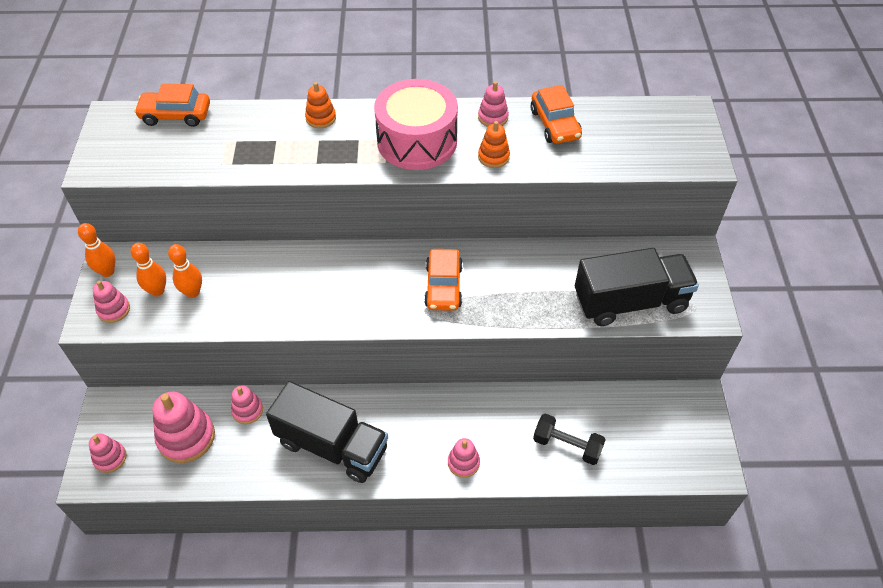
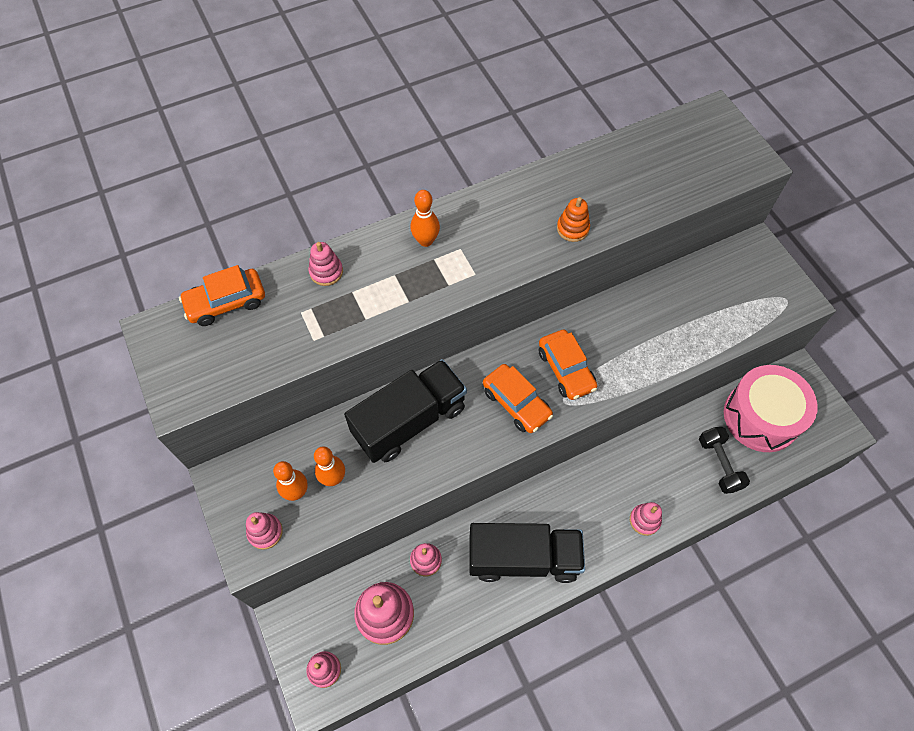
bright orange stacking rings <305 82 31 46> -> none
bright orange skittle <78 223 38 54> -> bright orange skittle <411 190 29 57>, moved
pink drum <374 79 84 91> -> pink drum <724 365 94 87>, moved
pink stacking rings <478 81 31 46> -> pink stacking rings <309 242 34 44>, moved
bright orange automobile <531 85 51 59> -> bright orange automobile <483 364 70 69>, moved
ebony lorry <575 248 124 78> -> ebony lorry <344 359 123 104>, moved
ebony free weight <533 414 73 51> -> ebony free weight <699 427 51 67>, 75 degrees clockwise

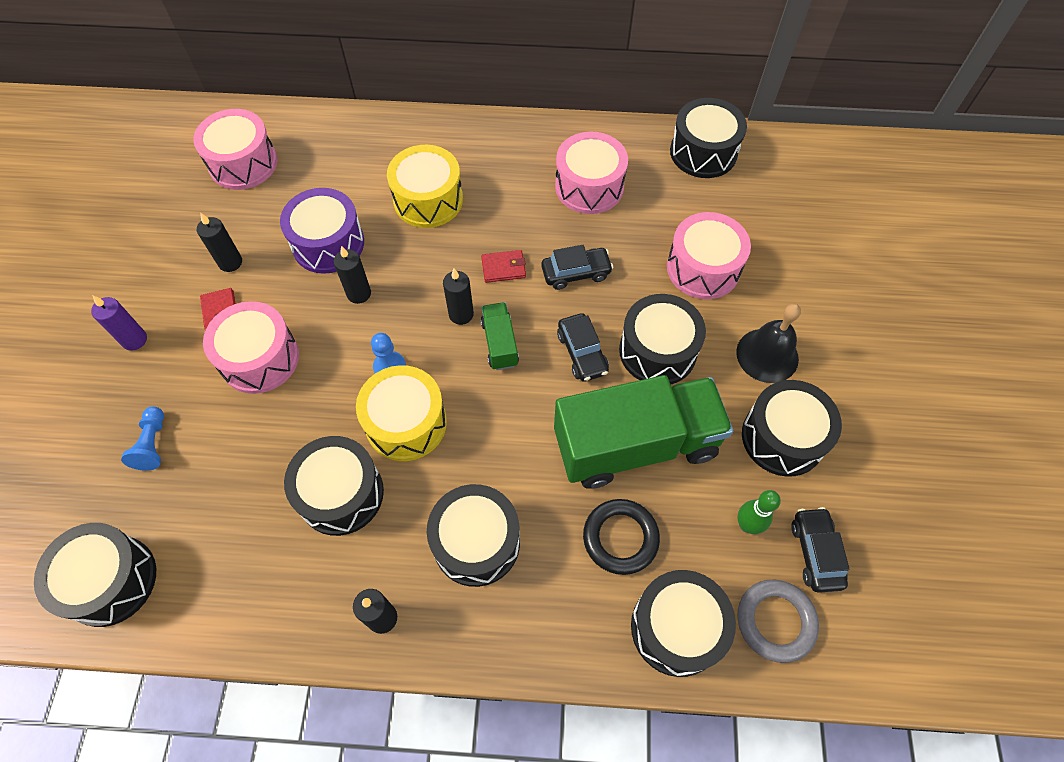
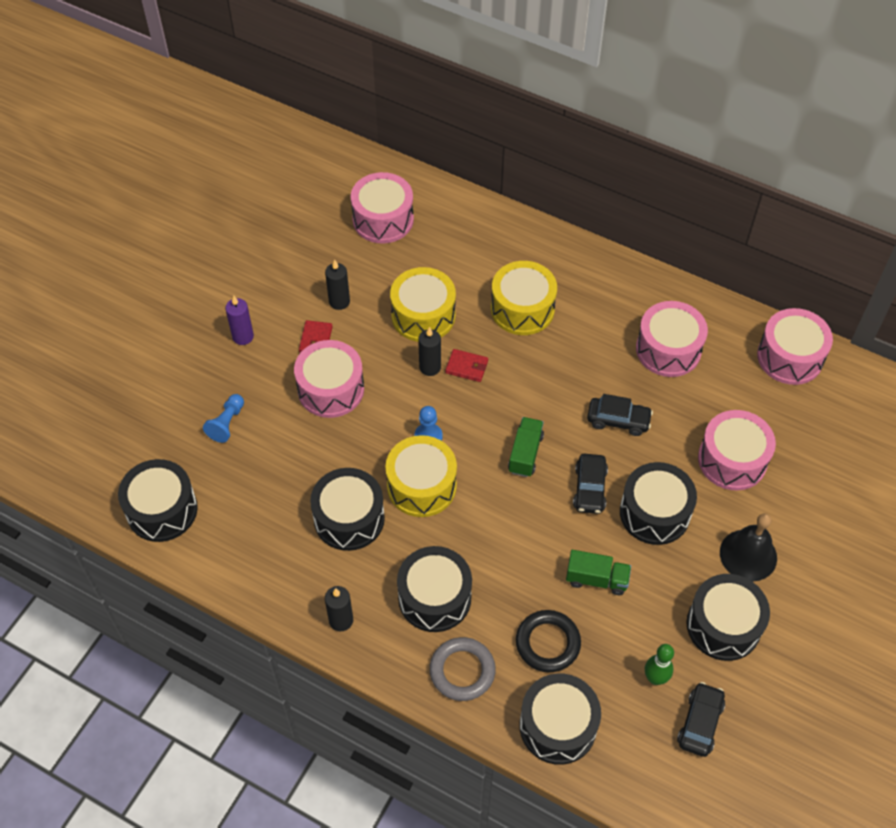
ebony pillar candle <443 268 31 57> -> none
red wallet <481 250 45 33> -> red wallet <445 349 43 33>, moved
gray hoop <737 580 82 83> -> gray hoop <429 637 67 64>, moved
violet drum <280 188 84 86> -> golden drum <390 267 66 75>
ebony drum <670 98 77 80> -> pink drum <757 308 76 77>
leaf-green lorry <554 375 179 114> -> leaf-green lorry <566 550 65 45>, x0.44

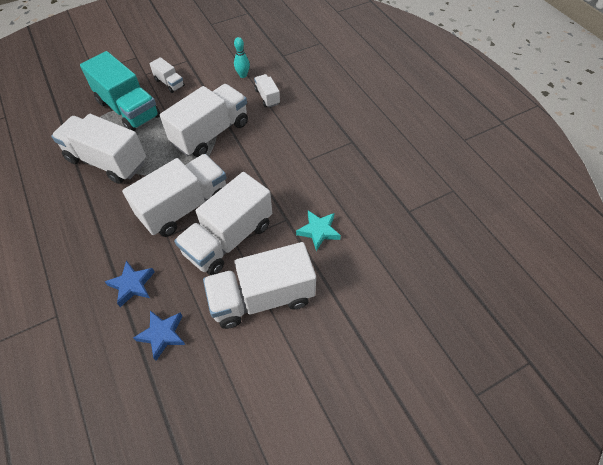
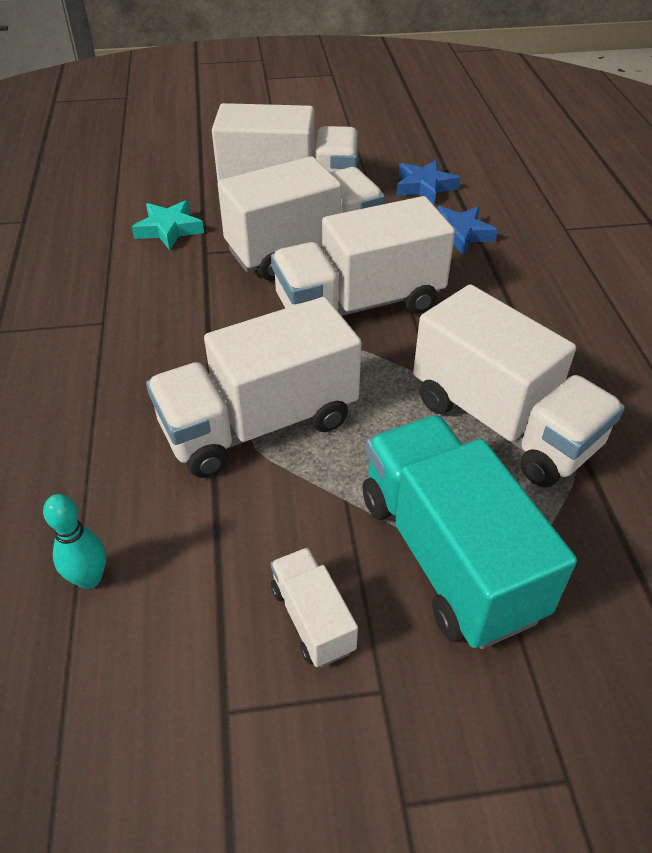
pure white lorry <254 74 26 34> -> none

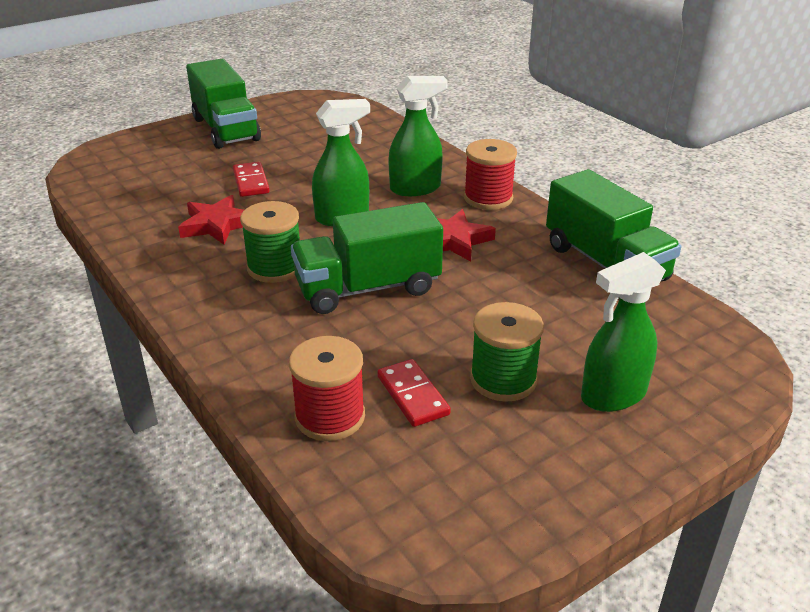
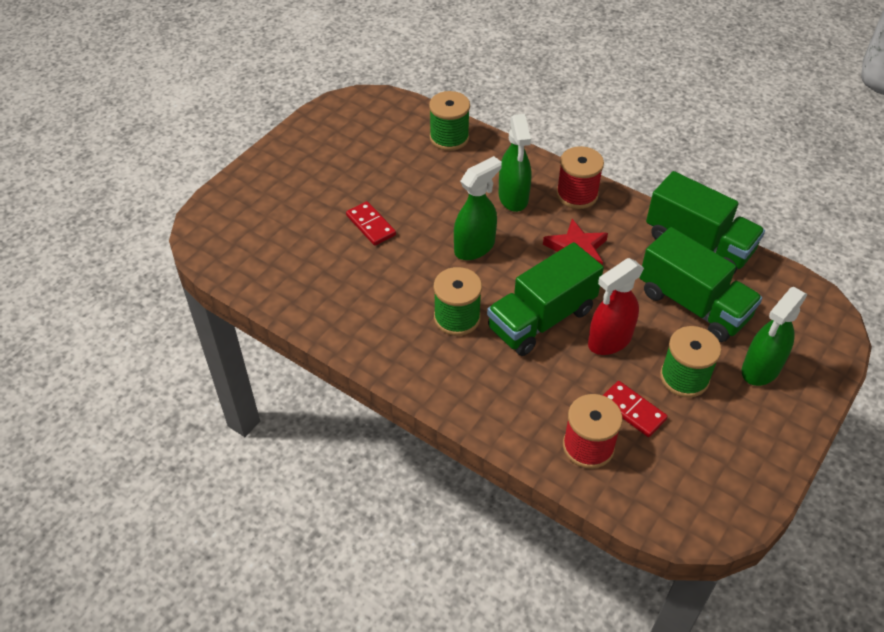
red star shape <178 195 66 50> -> none
none -> leaf-green bobbin <429 91 41 60>
none -> red spray bottle <588 258 56 97>
leaf-green lorry <186 59 75 90> -> leaf-green lorry <639 227 123 115>, moved
leaf-green spray bottle <388 76 60 120> -> leaf-green spray bottle <499 114 32 98>, 120 degrees clockwise

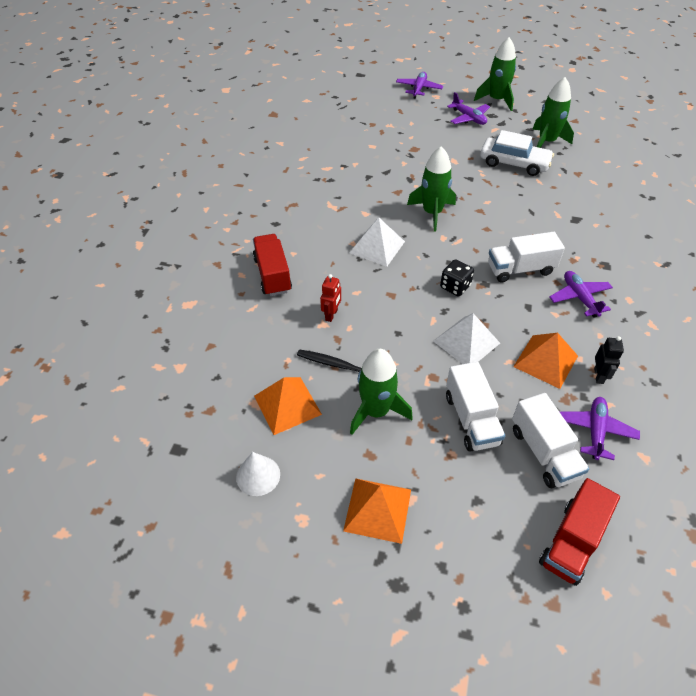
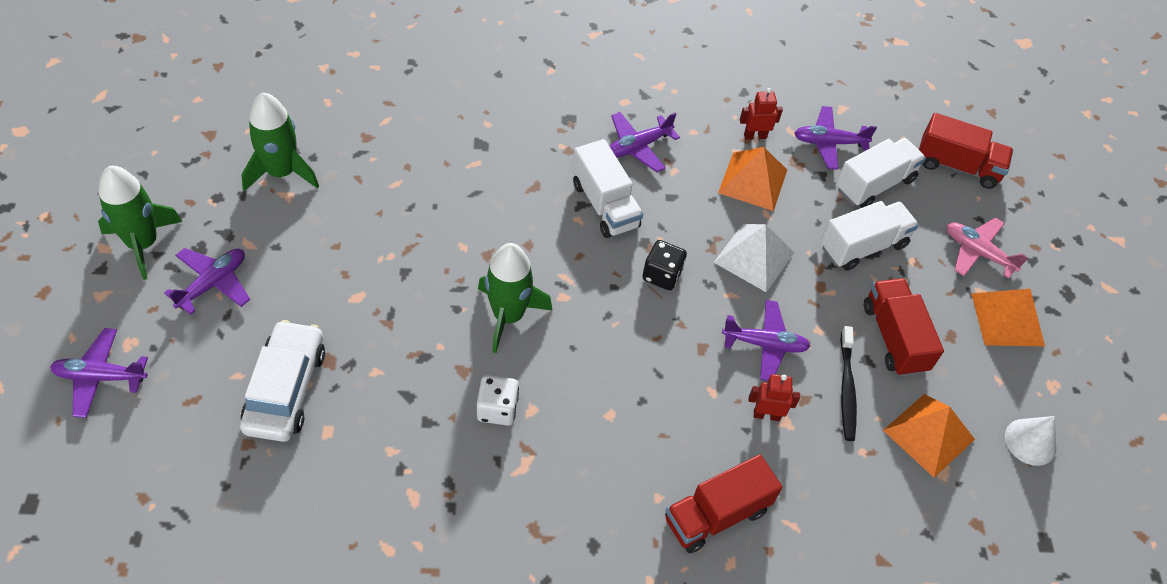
pure white pyramid shape <350 218 55 49> -> none
none -> pure white game die <477 375 42 51>
none -> violet plane <722 300 88 81>
none -> pink plane <947 218 81 61>
pure white automobile <480 130 74 46> -> pure white automobile <240 320 85 122>, moved
leaf-green toy rocket <350 349 63 86> -> red lorry <864 278 80 98>
ebony toy robot <594 336 30 48> -> red toy robot <740 88 43 52>

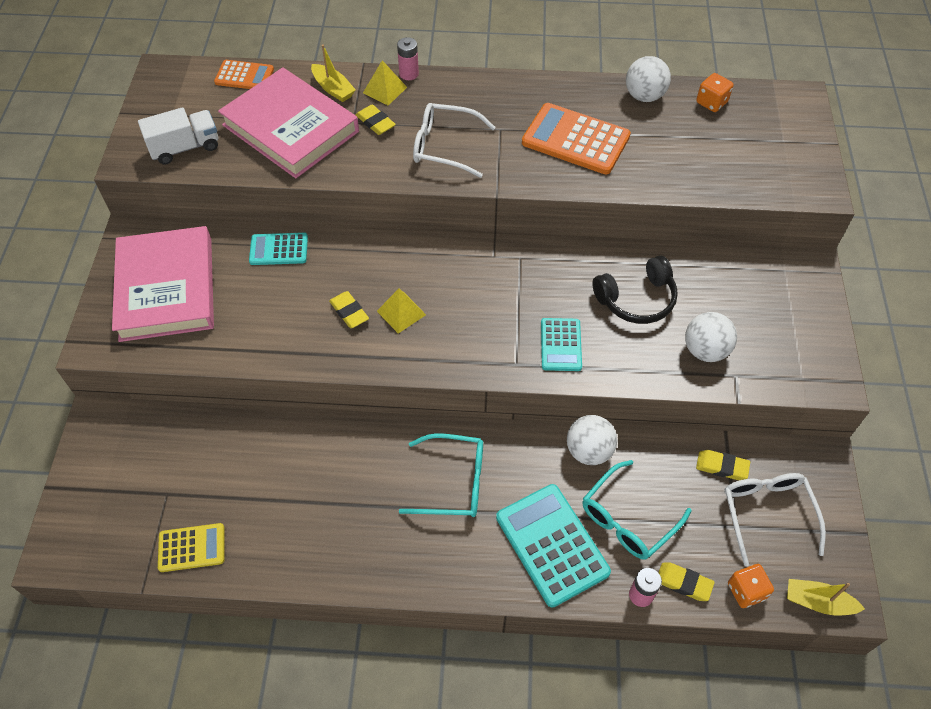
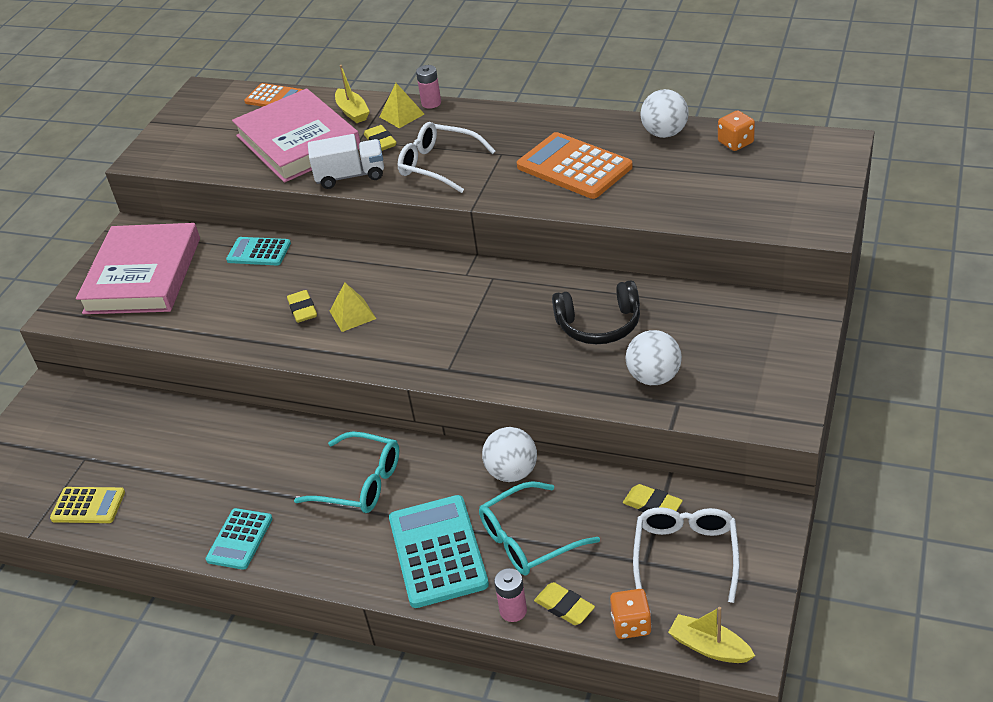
pure white lorry <138 107 80 58> -> pure white lorry <308 134 76 55>, moved
aqua pocket calculator <541 318 41 53> -> aqua pocket calculator <206 508 67 62>, moved

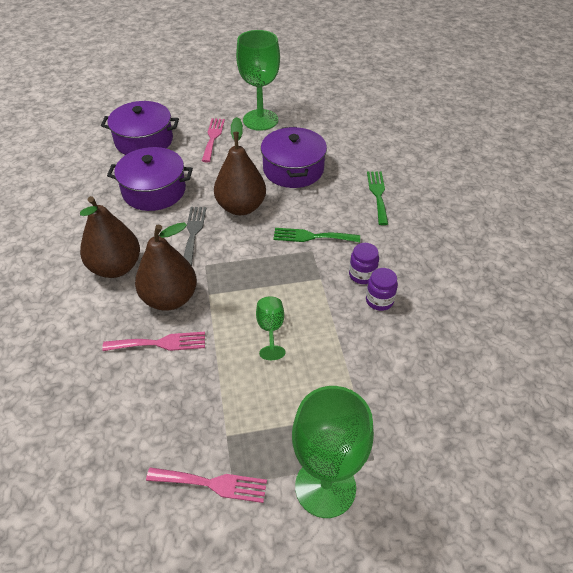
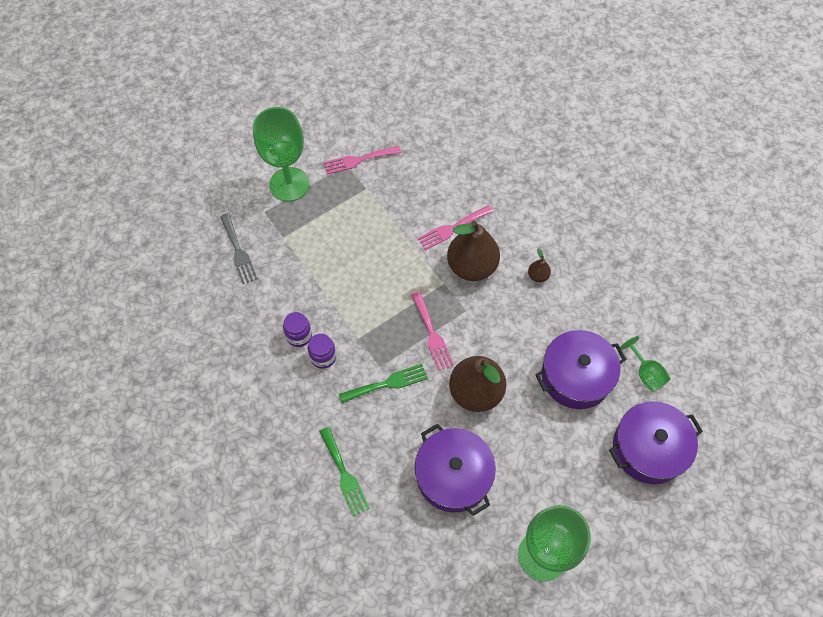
gray fork <184 207 22 59> -> gray fork <220 213 38 71>, moved
pink fork <202 118 23 44> -> pink fork <411 292 43 79>, moved
leaf-green chalice <256 296 30 64> -> leaf-green chalice <620 336 51 56>, moved
dark brown pear fruit <80 196 60 82> -> dark brown pear fruit <528 248 23 34>, x0.43

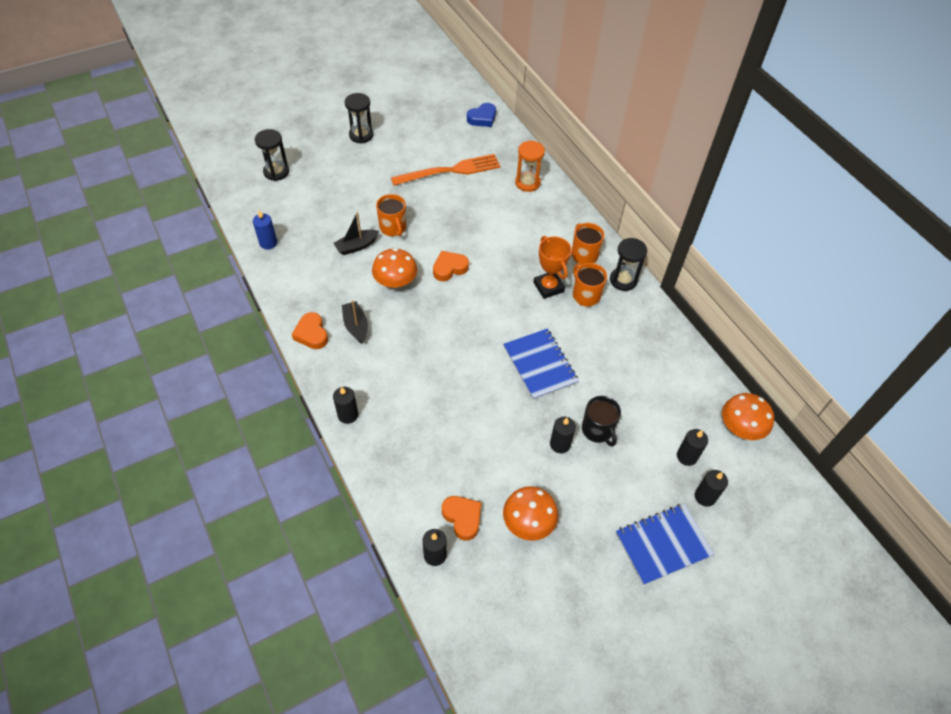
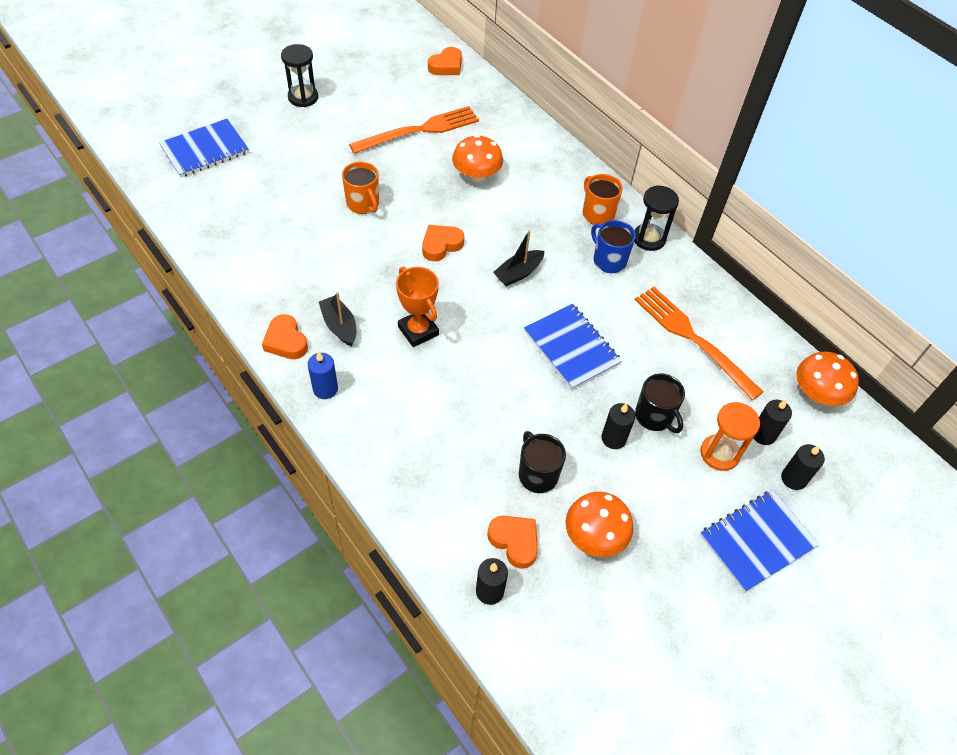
ebony pillar candle <333 387 25 37> -> none
none -> ebony coffee mug <519 431 47 62>
none -> bright orange fork <635 287 128 114>
blue pillar candle <253 210 24 39> -> blue pillar candle <308 351 30 48>, moved
ebony sailboat <334 212 45 43> -> ebony sailboat <493 230 51 56>, moved
bright orange fungus <372 248 45 40> -> bright orange fungus <452 135 51 47>, moved
bright orange sandglass <515 141 30 51> -> bright orange sandglass <700 402 60 69>, moved
bright orange prize cup <533 236 39 63> -> bright orange prize cup <396 267 43 80>, moved
ebony sandglass <255 129 34 52> -> blue exercise book <159 119 90 58>
blue heart <467 103 29 24> -> bright orange heart <428 47 34 28>
bright orange coffee mug <573 263 34 44> -> blue coffee mug <591 220 45 53>

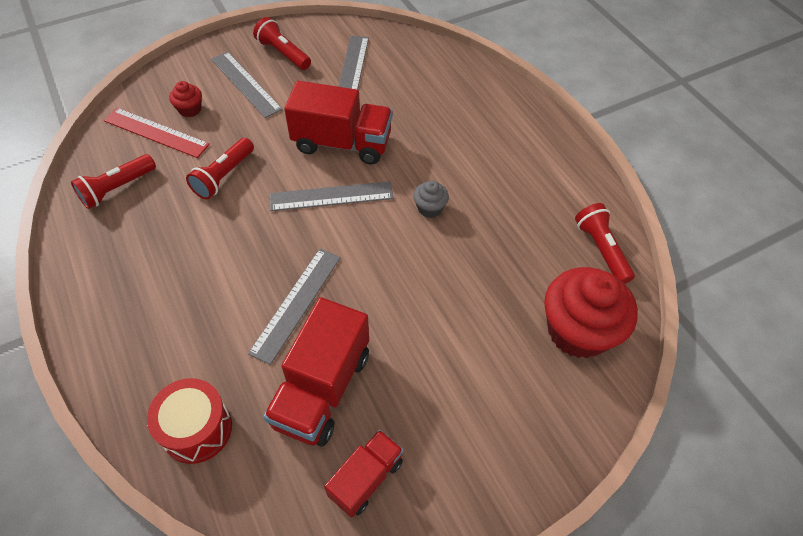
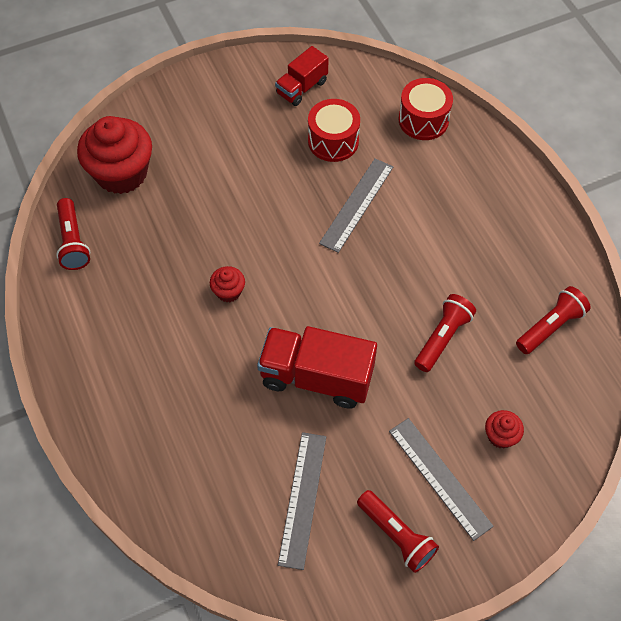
red measuring stick <104 108 106 50> -> none
gray measuring stick <270 181 123 30> -> none
red lorry <263 297 106 150> -> red drum <308 99 52 63>
gray muffin <413 180 36 38> -> red muffin <210 266 35 36>

